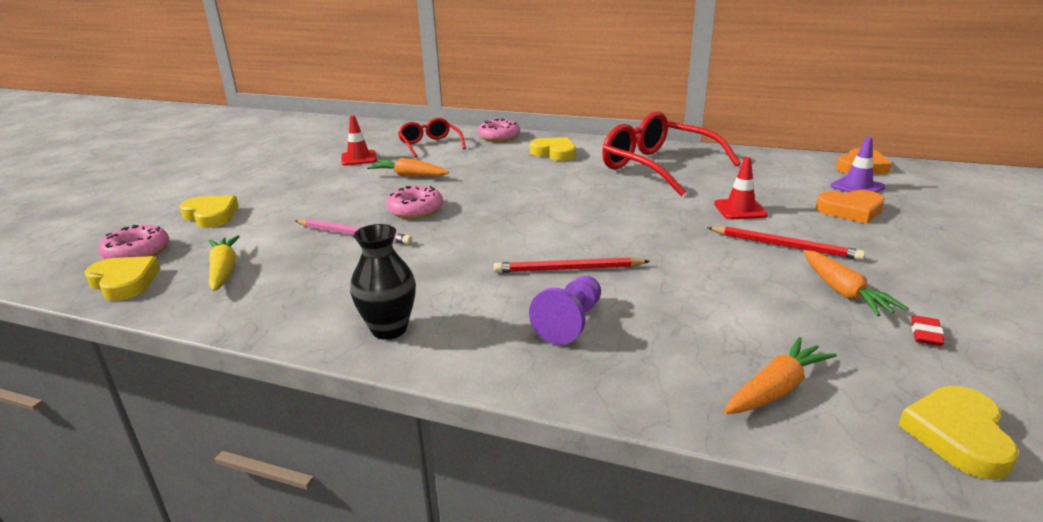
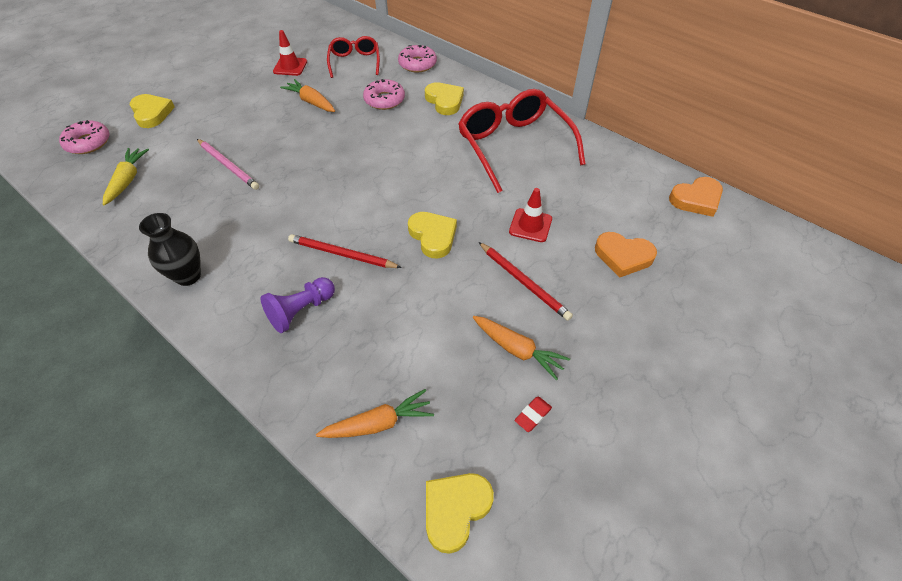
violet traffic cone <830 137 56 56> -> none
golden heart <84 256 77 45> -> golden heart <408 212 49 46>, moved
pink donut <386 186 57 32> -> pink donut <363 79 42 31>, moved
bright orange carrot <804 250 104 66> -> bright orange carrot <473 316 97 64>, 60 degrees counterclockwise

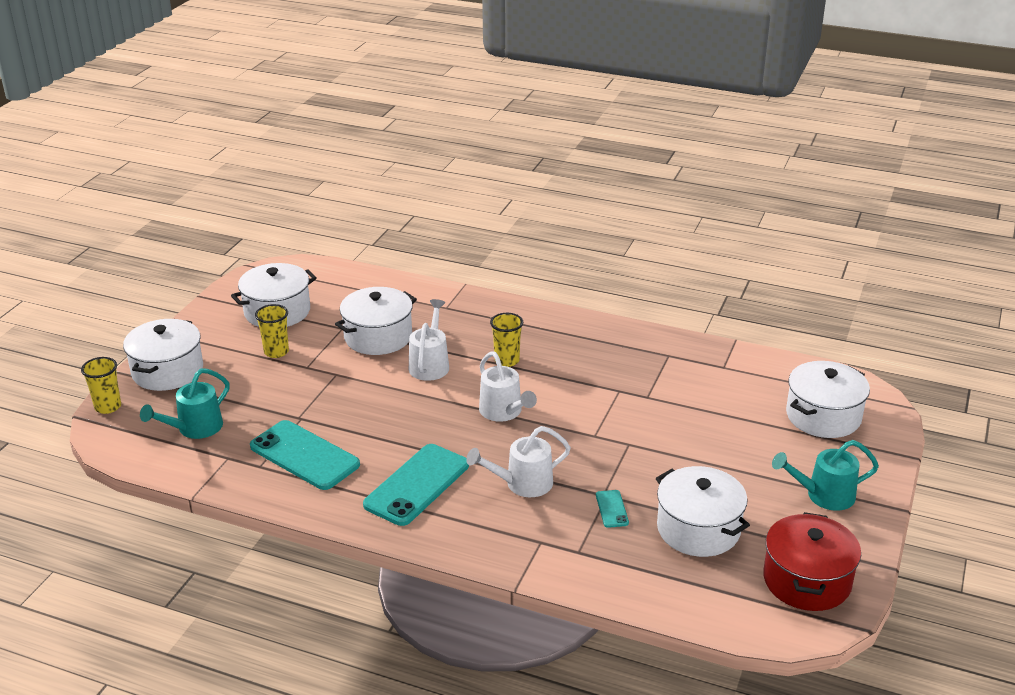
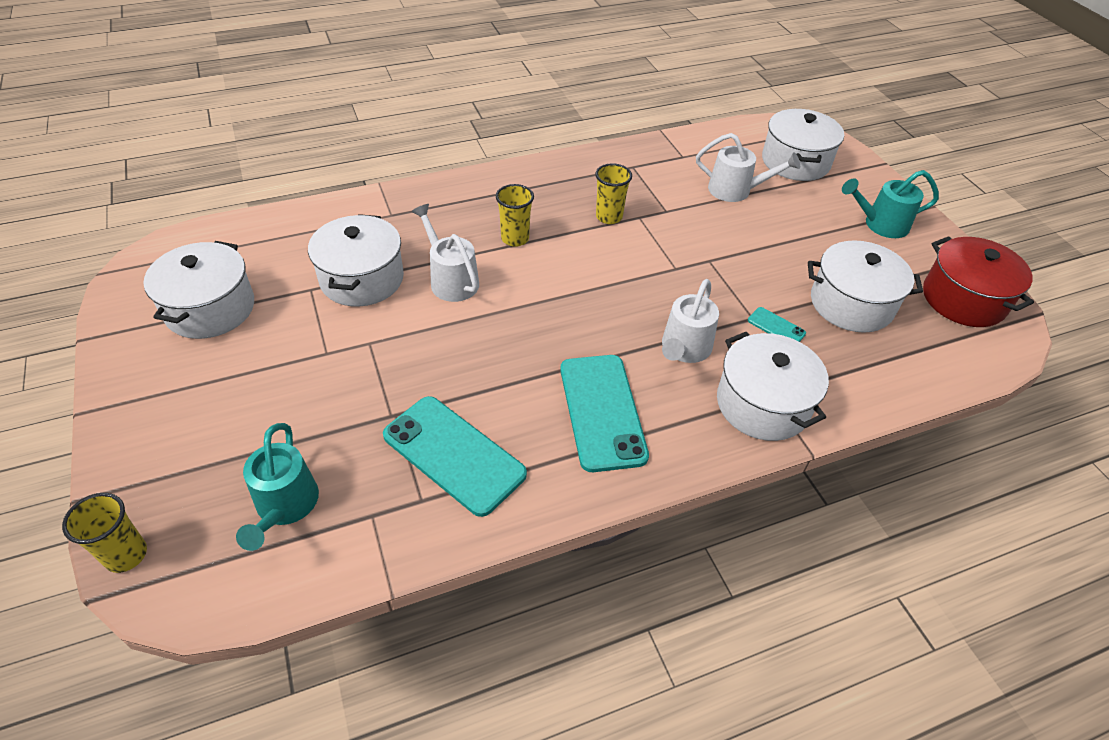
pure white stockpot <123 319 80 72> -> pure white stockpot <717 332 112 109>, moved
golden beaker <255 304 34 54> -> golden beaker <595 163 37 61>, moved
pure white watering can <479 352 58 70> -> pure white watering can <696 133 104 69>, moved
aqua phone <250 420 110 70> -> aqua phone <383 396 144 121>, 45 degrees clockwise
aqua watering can <772 440 107 71> -> aqua watering can <842 170 97 68>, 45 degrees clockwise

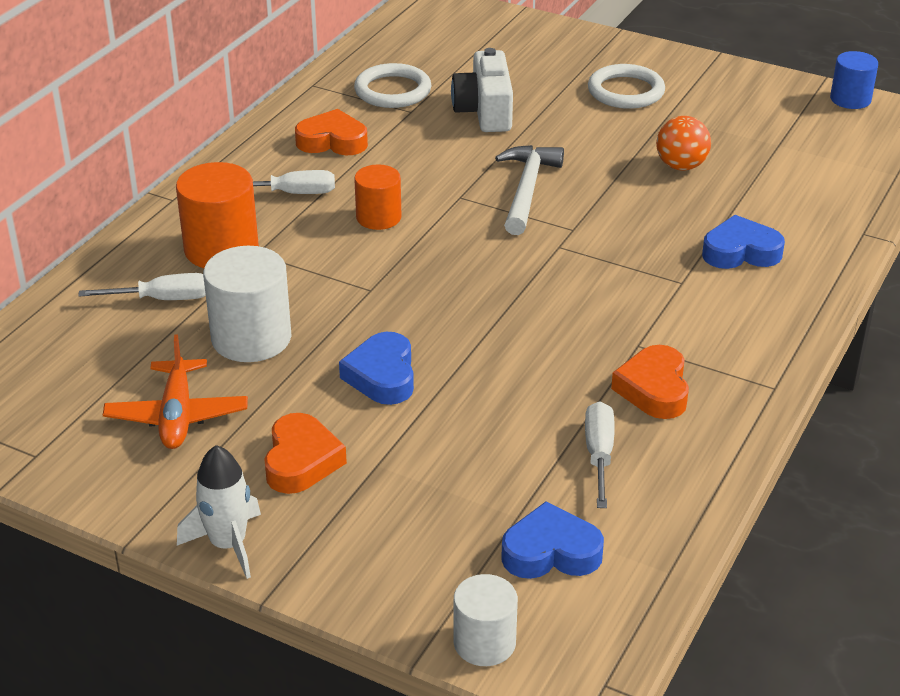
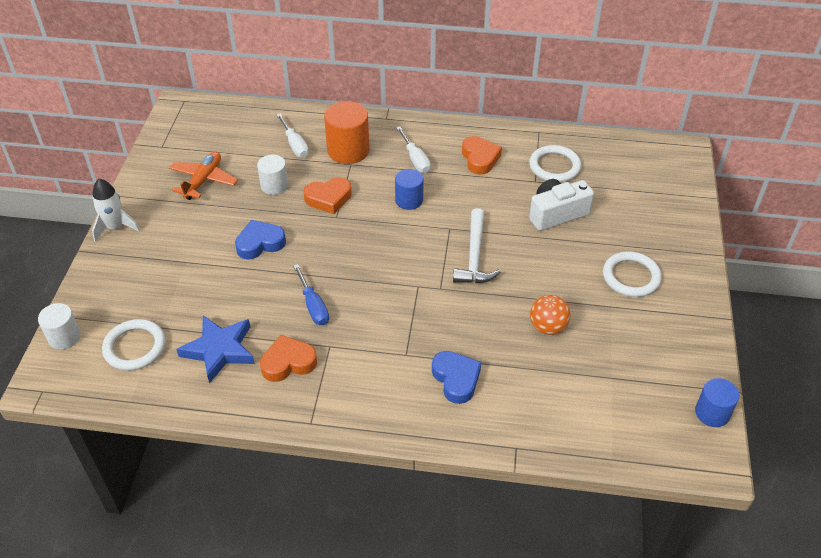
none -> blue screwdriver <293 264 36 61>
bright orange heart <264 413 83 81> -> bright orange heart <303 177 49 37>, moved
blue heart <501 501 103 78> -> pure white hoop <102 319 64 52>
pure white screwdriver <585 401 30 107> -> blue star shape <176 315 79 68>
bright orange cylinder shape <354 164 47 66> -> blue cylinder shape <395 169 29 41>
bright orange plane <103 334 145 115> -> bright orange plane <169 152 69 48>, 135 degrees clockwise
pure white carpenter's hammer <495 145 69 90> -> pure white carpenter's hammer <453 208 47 75>, 105 degrees clockwise
pure white cylinder shape <203 246 88 116> -> pure white cylinder shape <257 155 31 40>, x0.63

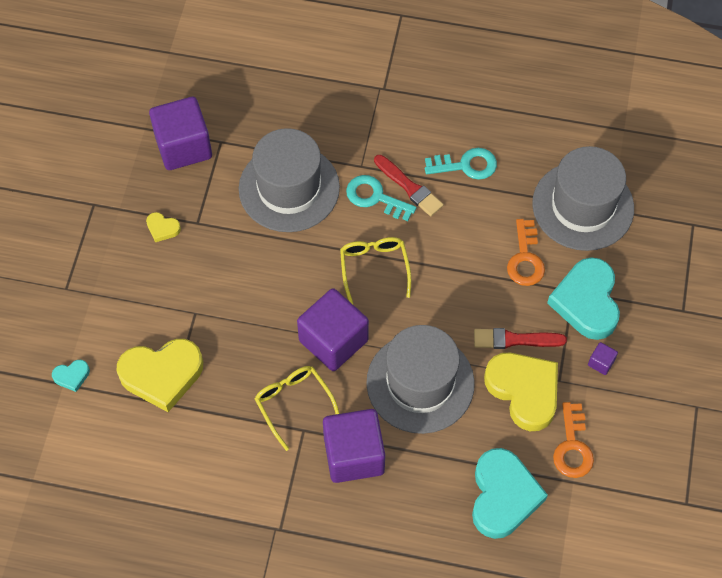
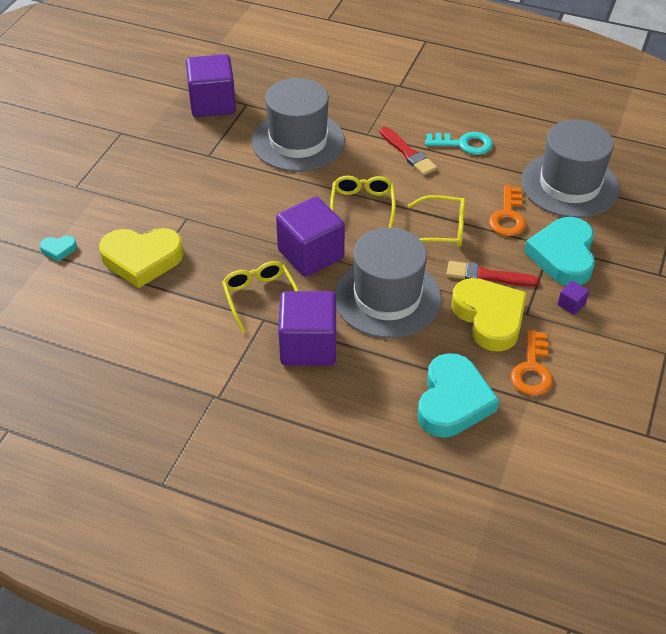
golden heart <146 212 35 30> -> none
aqua key <346 175 71 46> -> none
none -> golden glasses <408 195 57 52>

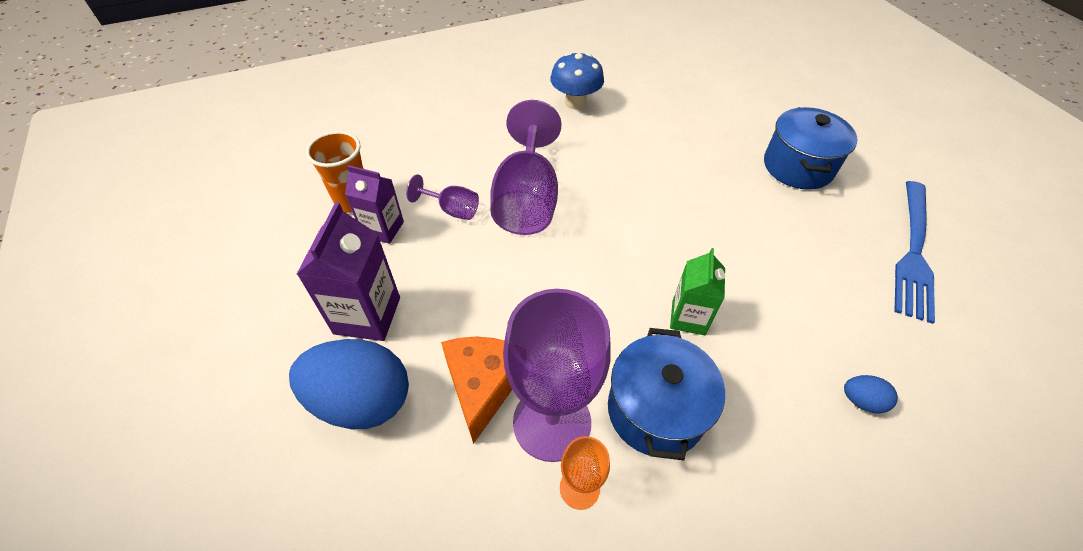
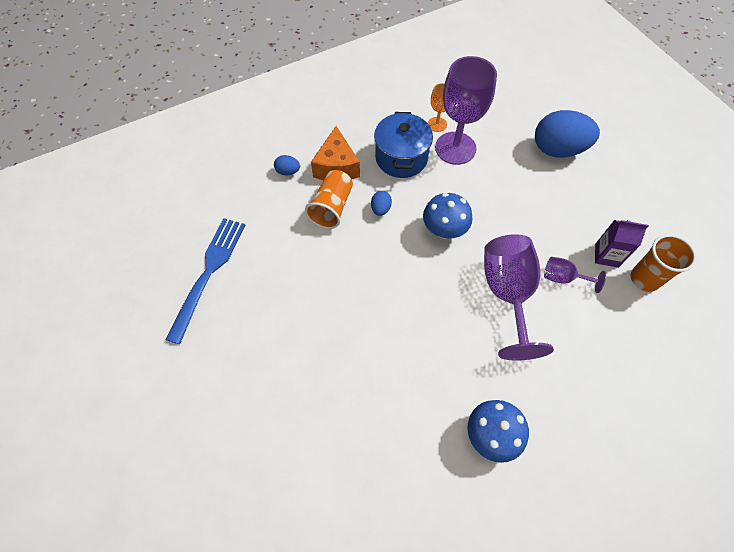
violet juice carton <296 202 104 139> -> none
blue stockpot <764 107 94 83> -> none
none -> bright orange beaker <305 170 48 59>
none -> blue fungus <423 193 49 46>
bright orange piece of cheese <441 336 71 108> -> bright orange piece of cheese <311 126 49 54>, moved
leaf-green juice carton <670 248 55 87> -> blue egg <371 191 21 25>

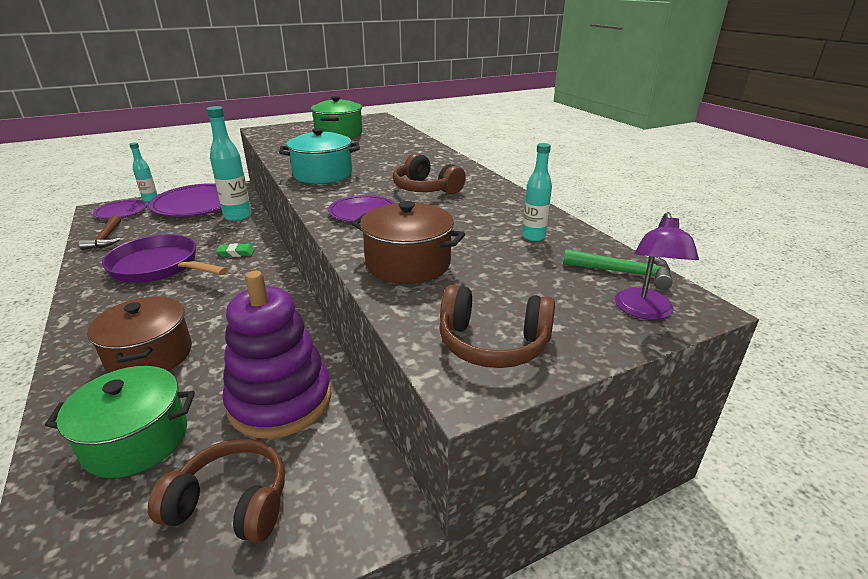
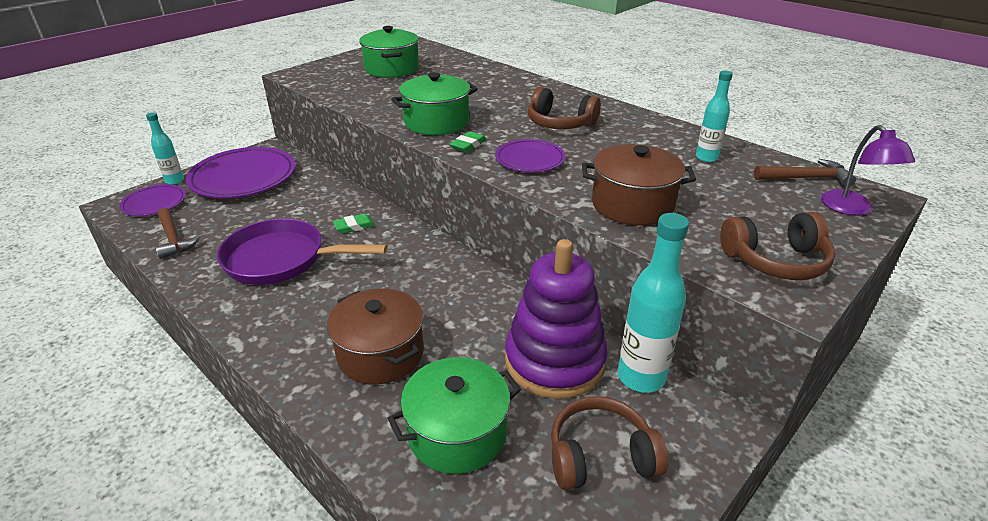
none -> leaf-green pencil eraser <450 131 37 21>
aqua drink bottle <207 106 44 115> -> aqua drink bottle <618 213 71 180>, moved
aqua stockpot <279 128 81 56> -> leaf-green stockpot <391 72 87 63>
leaf-green carpenter's hammer <563 249 110 41> -> dark brown carpenter's hammer <754 159 102 28>

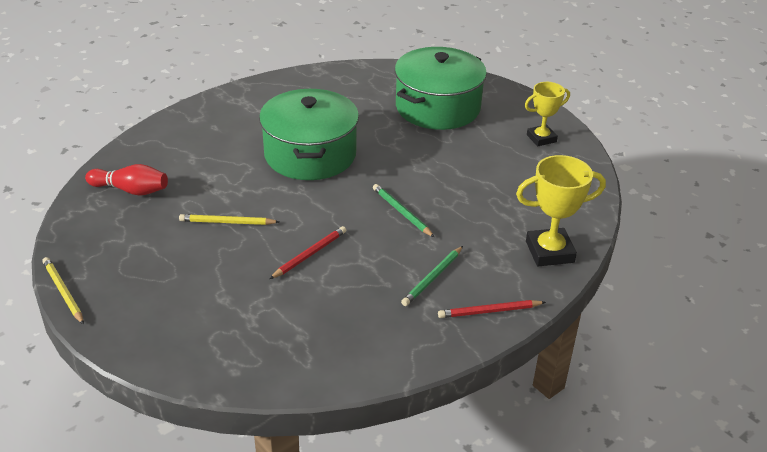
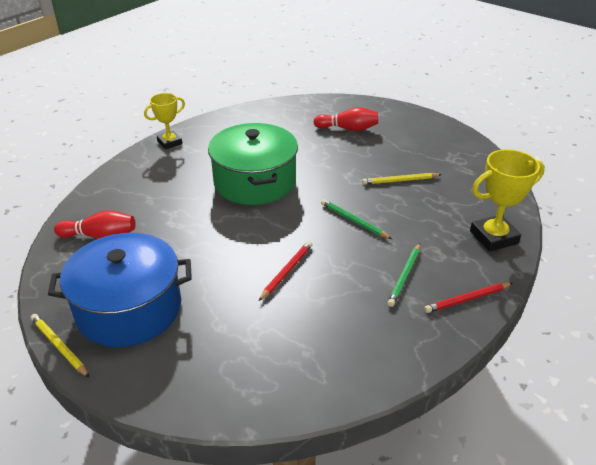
none -> blue stockpot <48 233 144 114>
golden lead pencil <179 214 100 11> -> golden lead pencil <362 173 80 12>, moved
golden prize cup <525 82 45 64> -> golden prize cup <144 93 41 56>, moved
leaf-green stockpot <395 47 92 83> -> red skittle <314 107 64 24>

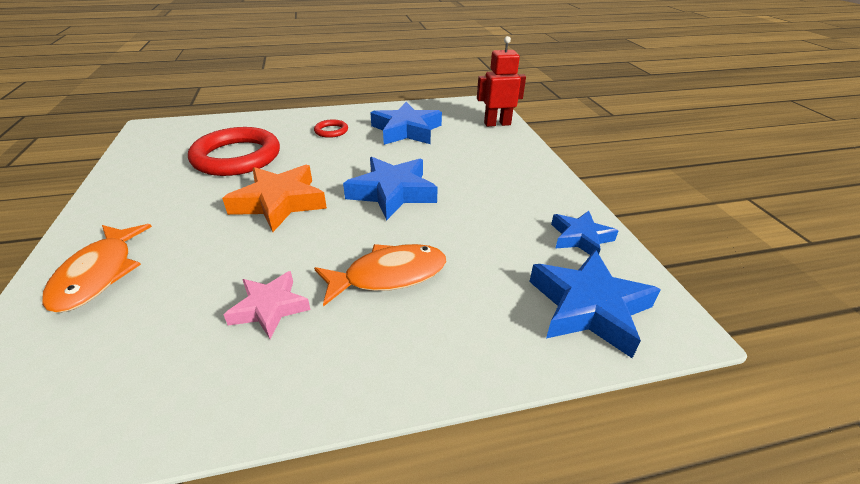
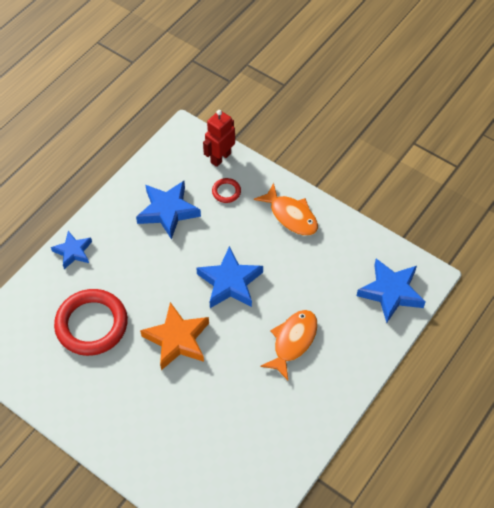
pink star shape <223 271 88 68> -> none
bright orange fish <42 224 110 89> -> bright orange fish <254 183 64 53>, moved
red hoop <314 119 34 19> -> red hoop <212 178 29 25>, moved
blue star shape <551 211 67 44> -> blue star shape <51 231 41 38>, moved

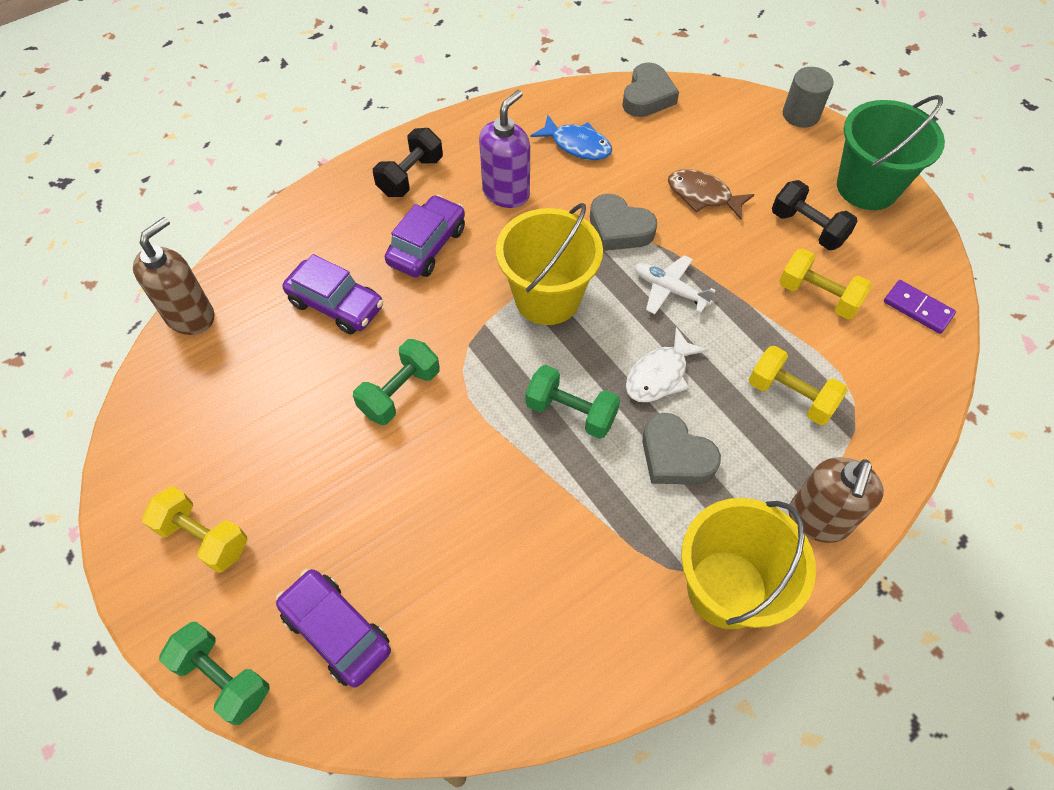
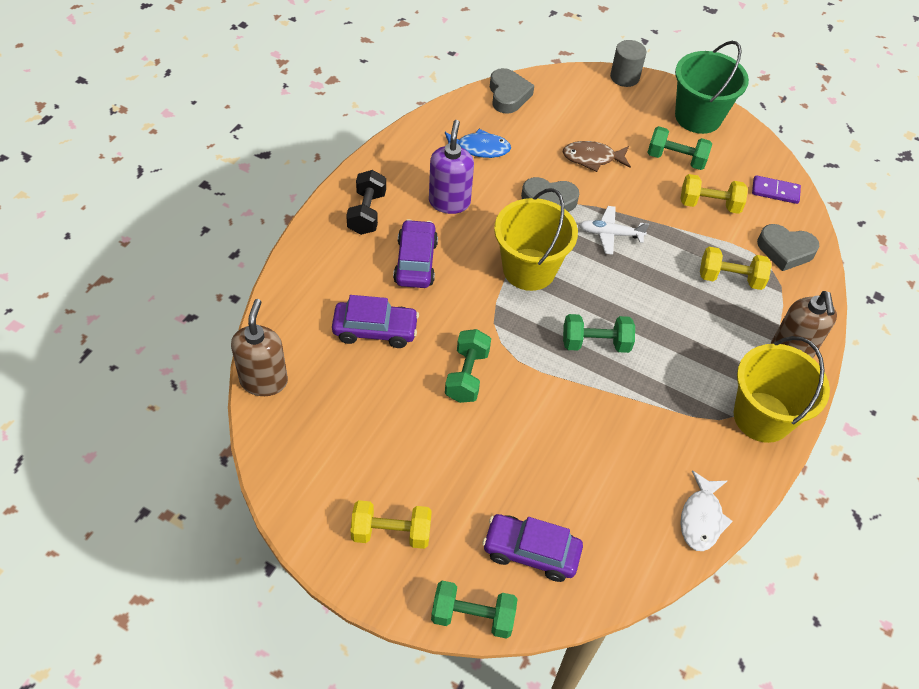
pure white fish <626 327 82 75> -> pure white fish <680 470 53 81>, moved
gray heart <642 413 79 72> -> gray heart <757 224 62 47>, moved
ebony free weight <772 180 86 70> -> leaf-green free weight <647 126 65 44>

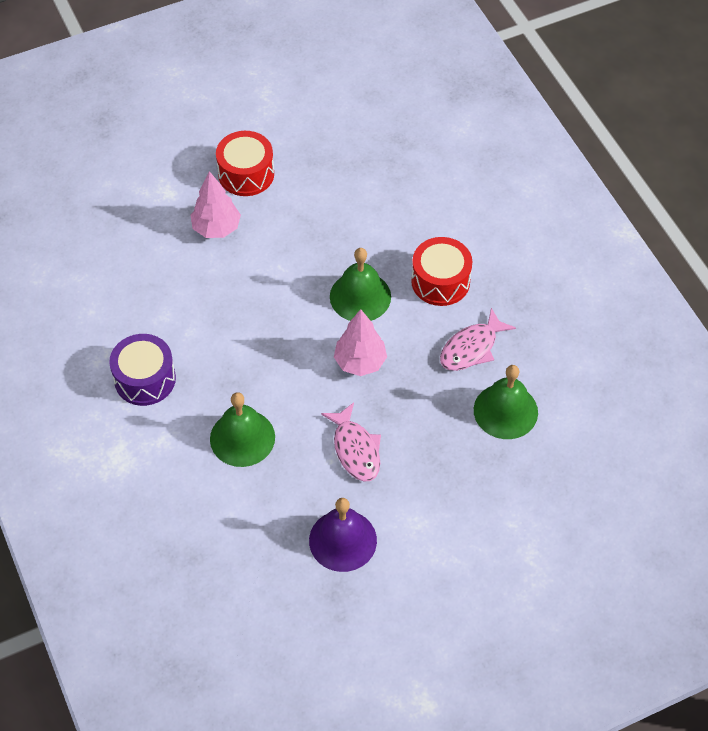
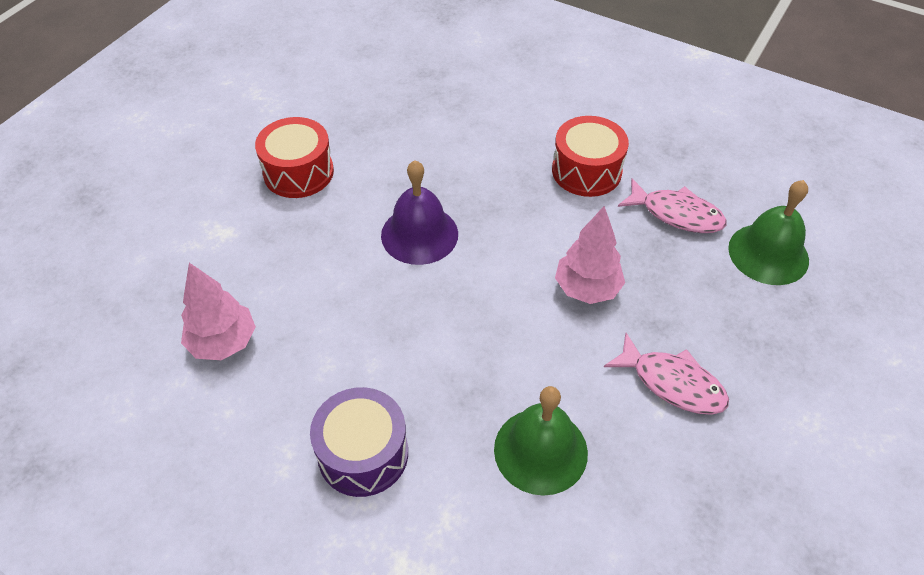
leaf-green bell <330 248 61 73> -> none
pink fir tree <190 171 51 67> -> pink fir tree <181 263 75 97>, moved
violet bell <309 498 68 74> -> violet bell <381 160 77 105>, moved
pink fish <440 308 76 63> -> pink fish <618 179 108 54>, 75 degrees counterclockwise

